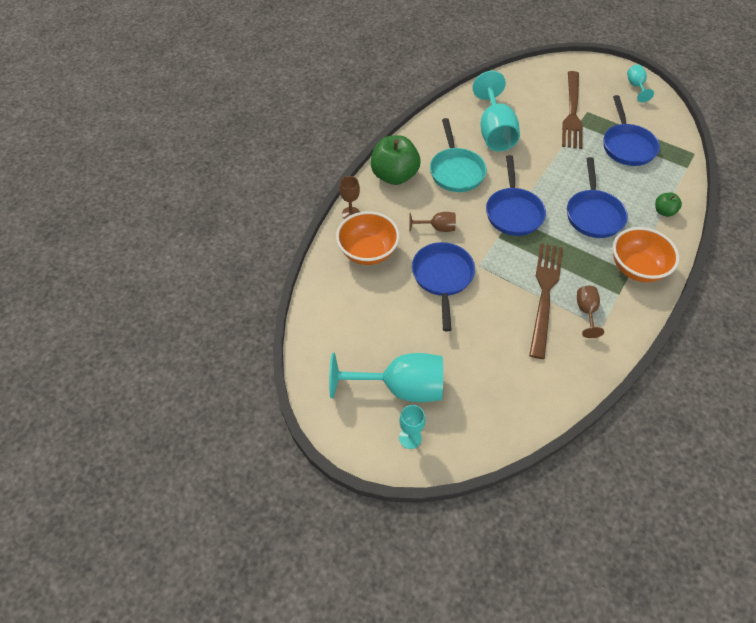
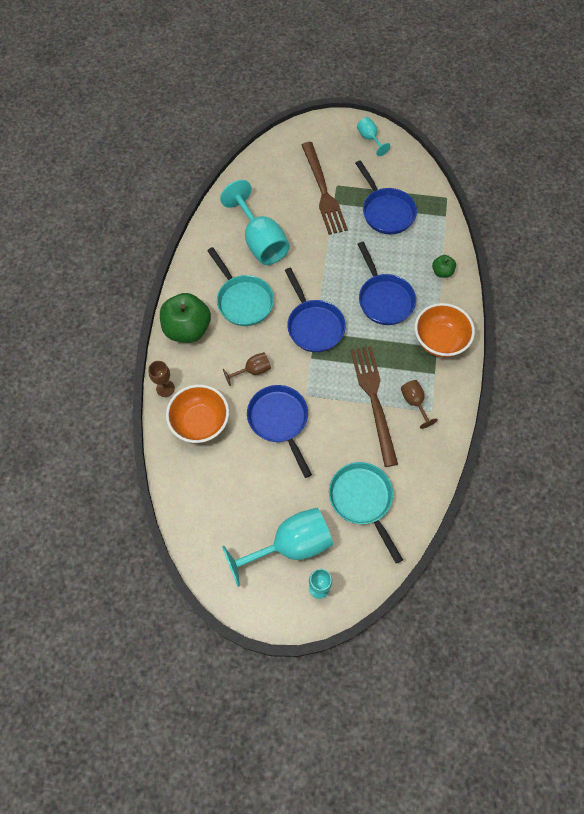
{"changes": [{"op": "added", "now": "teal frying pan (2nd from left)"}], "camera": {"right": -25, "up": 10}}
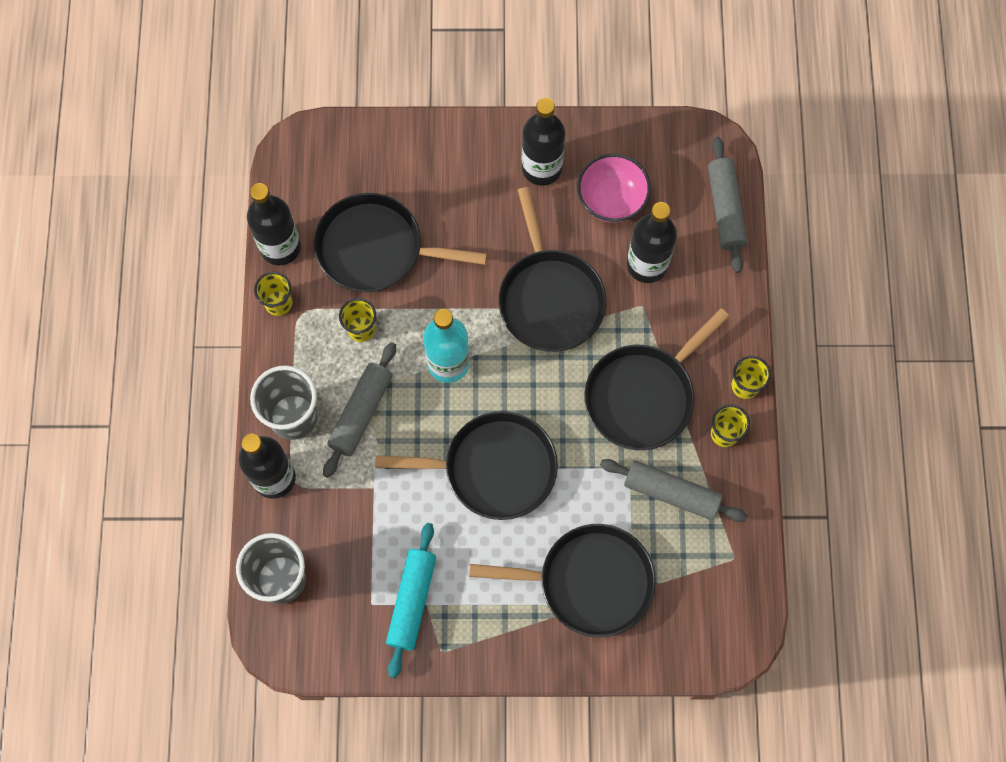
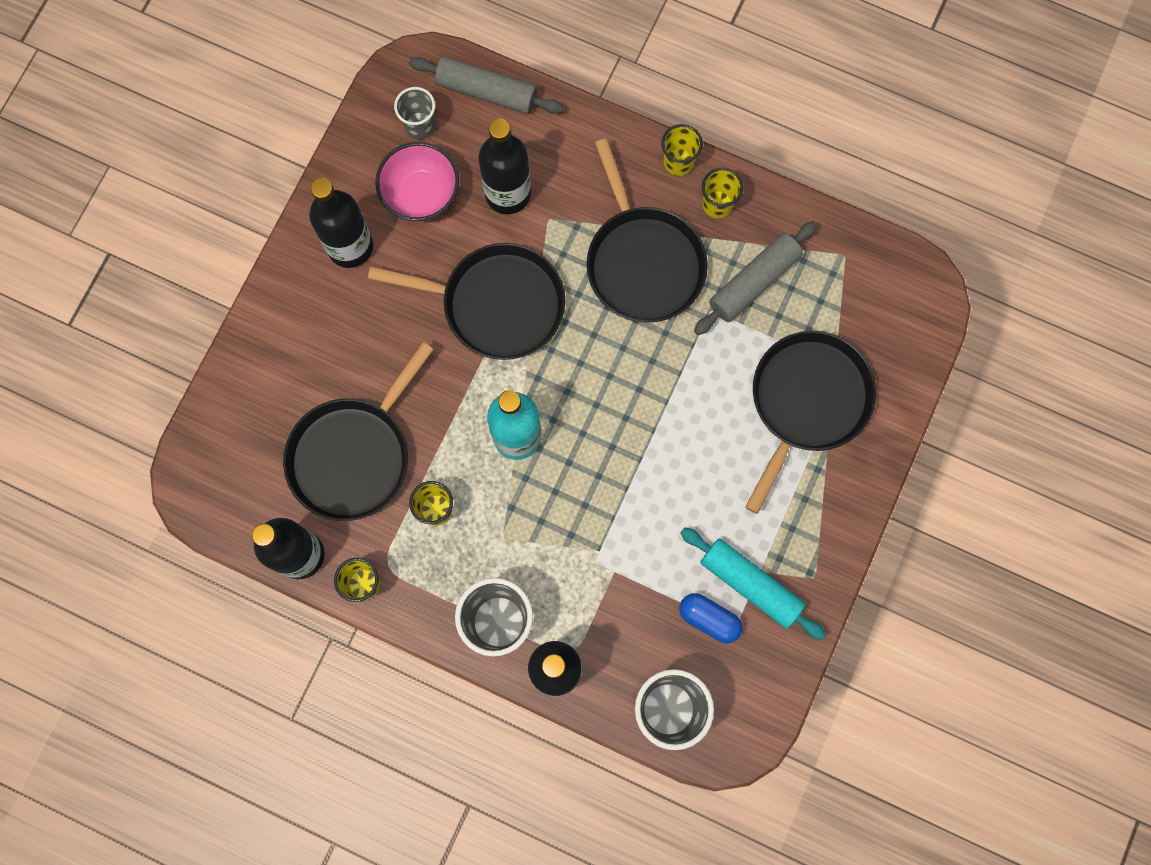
{"changes": [{"op": "added", "now": "gray cup (1st from left)"}, {"op": "added", "now": "blue capsule"}, {"op": "removed", "was": "gray dough roller (1st from left)"}, {"op": "removed", "was": "ebony frying pan (2nd from left)"}], "camera": {"right": -65, "up": 5}}
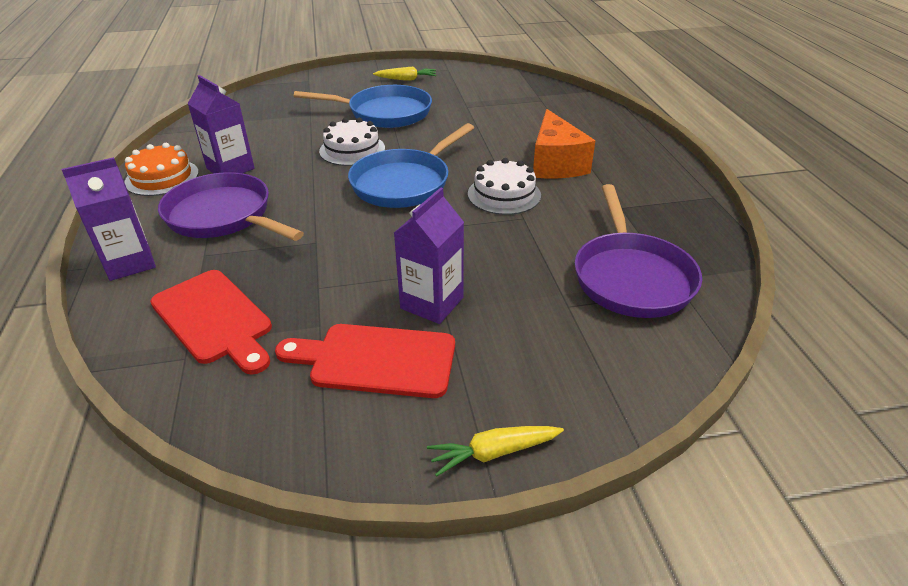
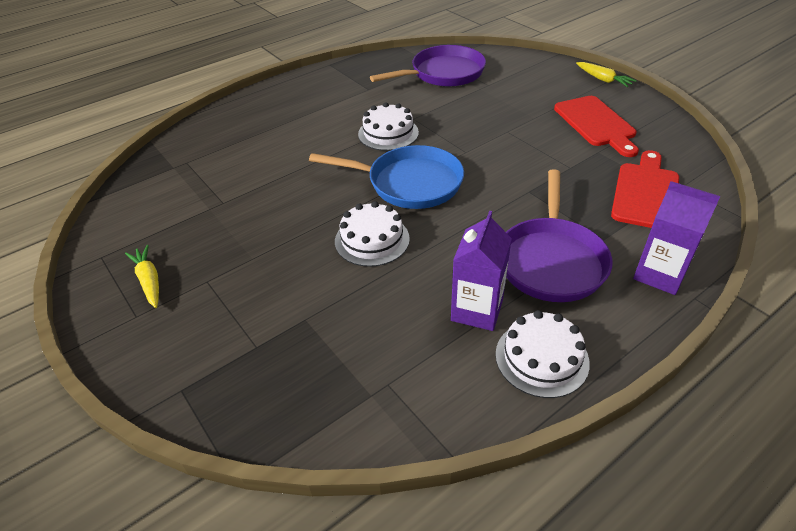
{"changes": [{"op": "recoloured", "was": "orange layer cake", "now": "white layer cake (3rd from left)"}, {"op": "removed", "was": "blue frying pan (1st from left)"}, {"op": "removed", "was": "royal purple milk carton (3rd from left)"}, {"op": "removed", "was": "orange cheese"}], "camera": {"right": -115, "up": 5}}
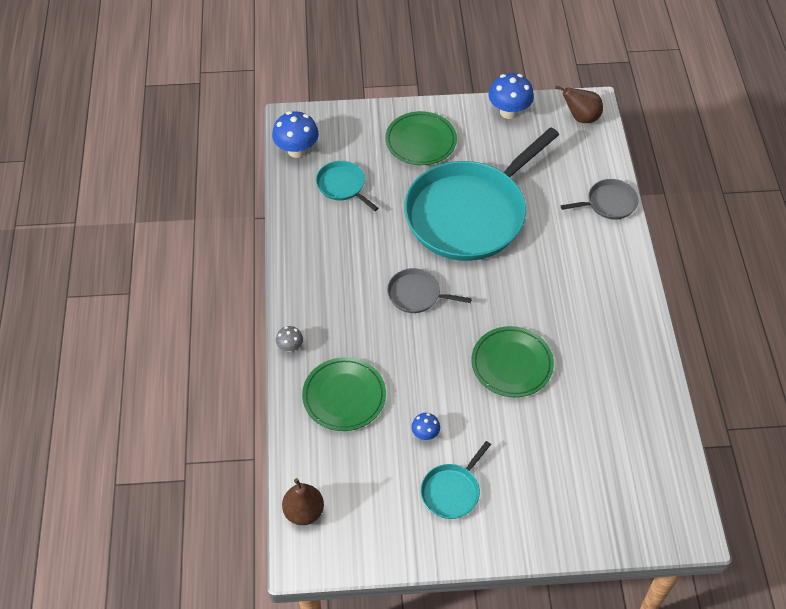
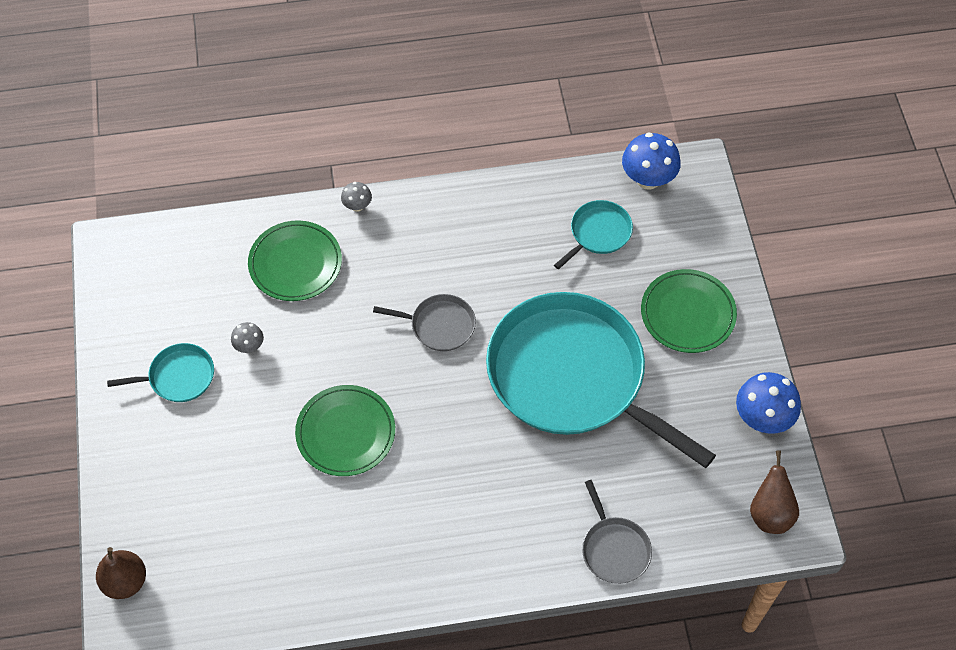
{"changes": [{"op": "moved", "was": "russet toy pear (1st from left)"}, {"op": "turned", "was": "teal frying pan (2nd from left in the first image)", "clockwise": 135}, {"op": "recoloured", "was": "blue fungus (2nd from left)", "now": "gray fungus (1st from left)"}, {"op": "turned", "was": "gray frying pan (1st from left)", "clockwise": 90}], "camera": {"right": 85, "up": 5}}
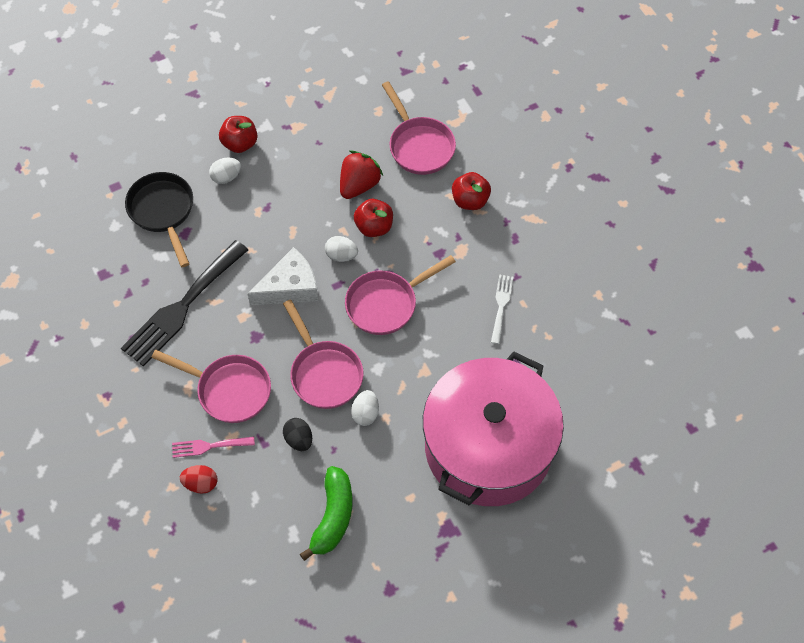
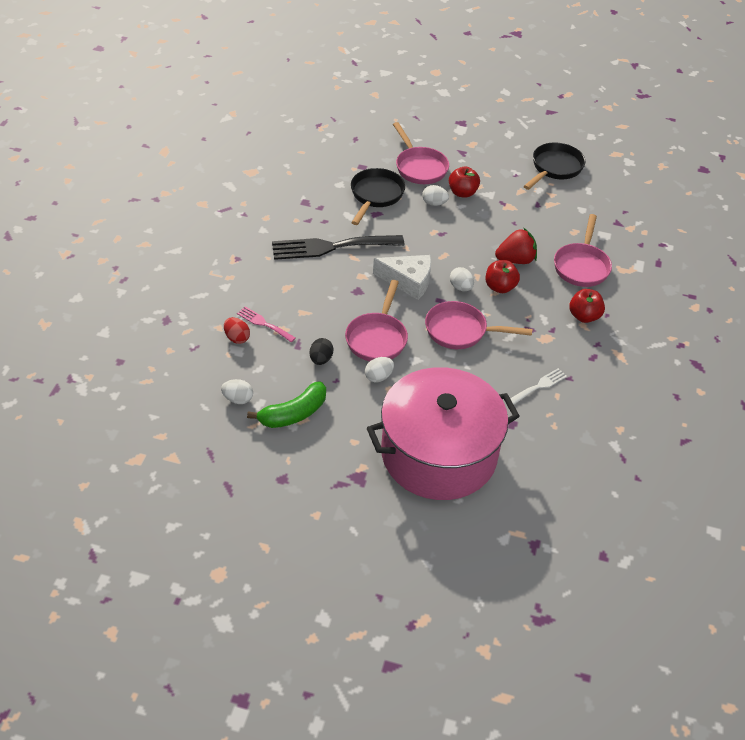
{"changes": [{"op": "added", "now": "white egg shape (1st from left)"}, {"op": "moved", "was": "rose-pink frying pan (1st from left in the first image)", "now": "rose-pink frying pan (2nd from left)"}, {"op": "added", "now": "ebony frying pan (2nd from left)"}], "camera": {"right": 40, "up": -15}}
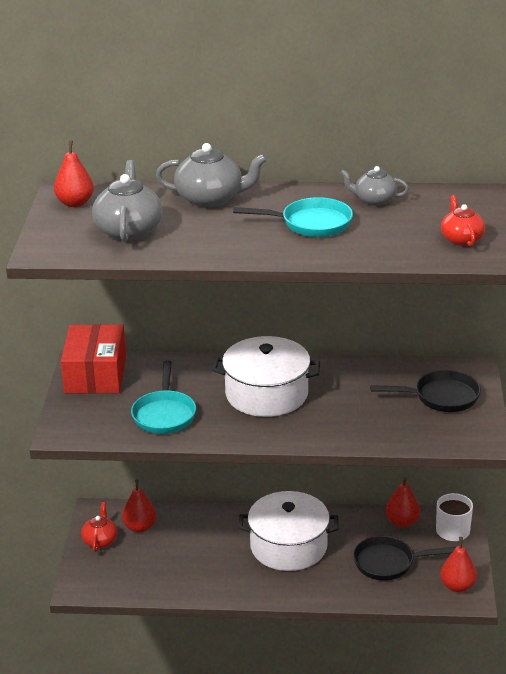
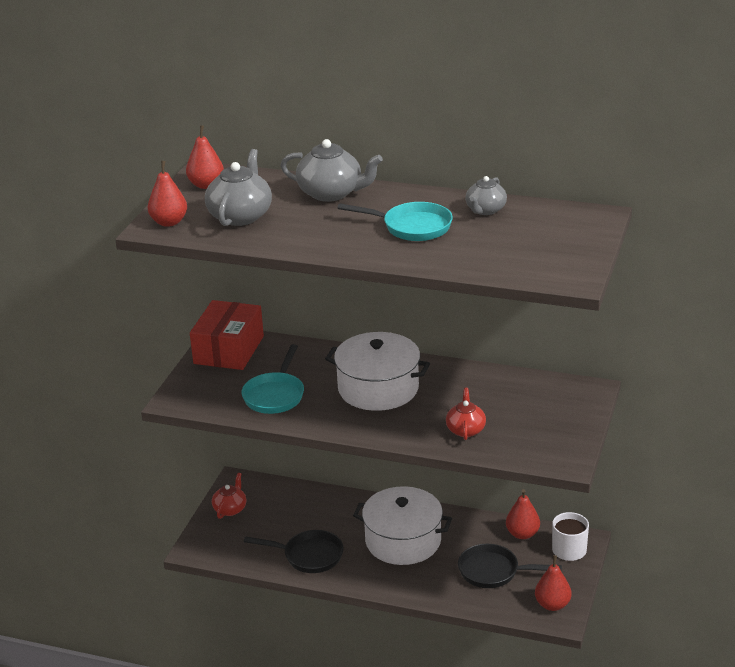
{"changes": [{"op": "moved", "was": "crimson toy pear (2nd from left in the first image)", "now": "crimson toy pear (1st from left)"}, {"op": "moved", "was": "ebony frying pan (2nd from left in the first image)", "now": "ebony frying pan (1st from left)"}, {"op": "moved", "was": "crimson teapot (2nd from left)"}, {"op": "turned", "was": "gray teapot (3rd from left)", "clockwise": -90}], "camera": {"right": 15, "up": 0}}
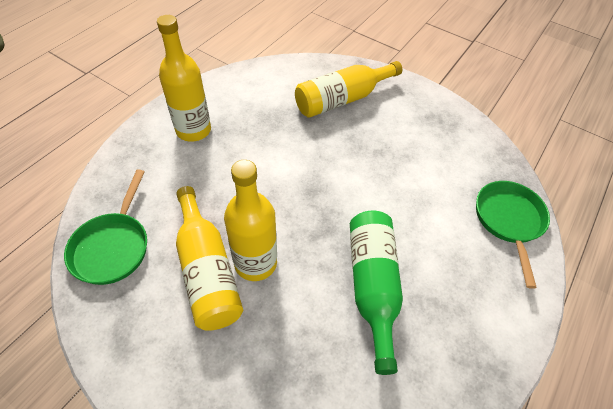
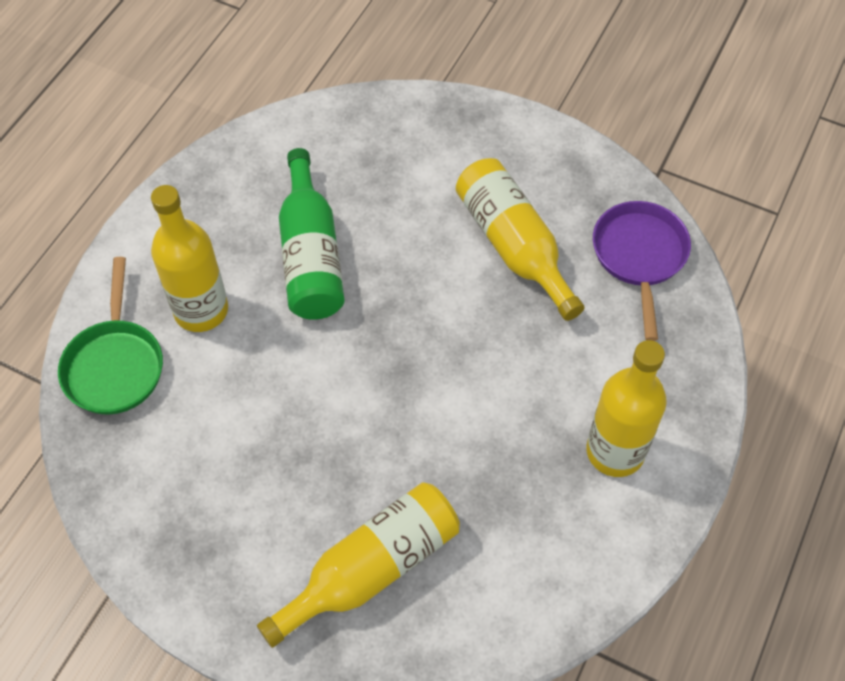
{"changes": [{"op": "moved", "was": "yellow bottle (3rd from left in the first image)", "now": "yellow bottle (1st from left)"}, {"op": "recoloured", "was": "emerald frying pan (1st from left)", "now": "royal purple frying pan"}], "camera": {"right": 175, "up": 5}}
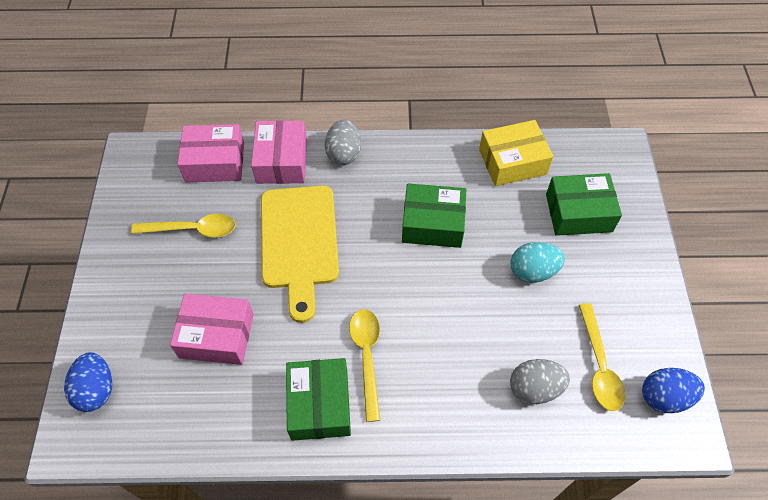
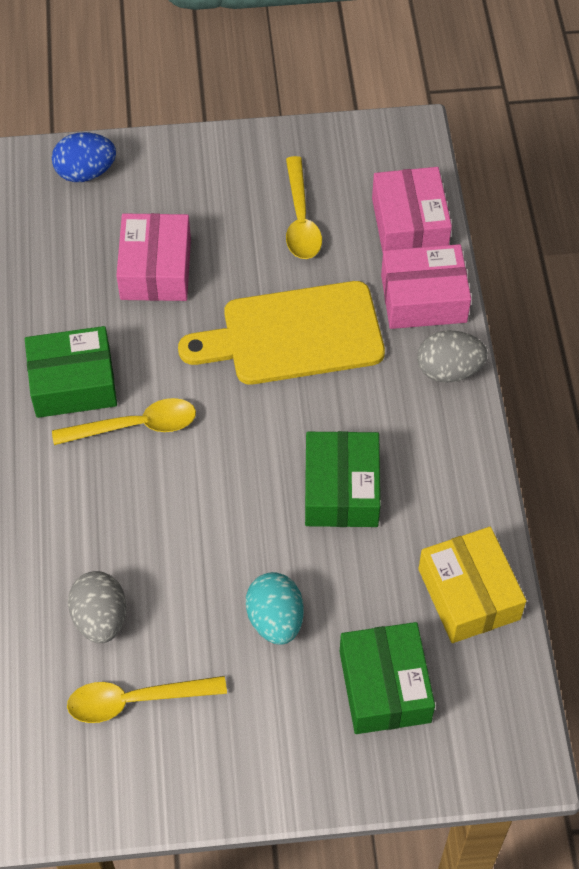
{"changes": [{"op": "removed", "was": "blue egg shape (2nd from left)"}], "camera": {"right": 85, "up": 0}}
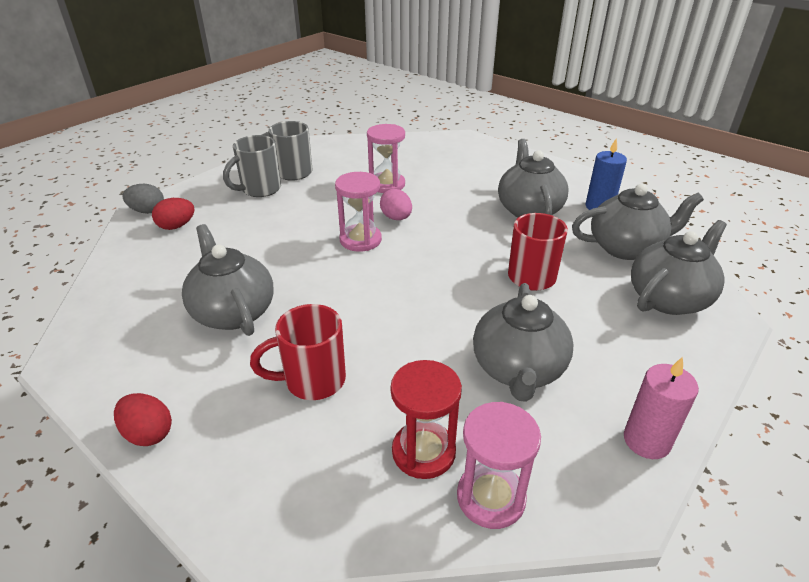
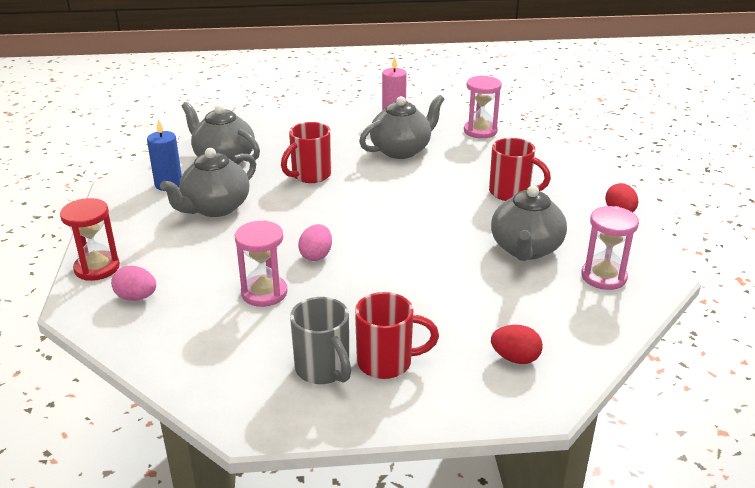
{"changes": [{"op": "moved", "was": "crimson hourglass"}, {"op": "added", "now": "rose-pink egg shape (1st from left)"}, {"op": "recoloured", "was": "gray mug (1st from left)", "now": "crimson mug (2nd from left)"}, {"op": "moved", "was": "rose-pink hourglass (1st from left in the first image)", "now": "rose-pink hourglass (3rd from left)"}, {"op": "removed", "was": "gray egg shape"}, {"op": "removed", "was": "gray teapot (5th from left)"}], "camera": {"right": -135, "up": -5}}
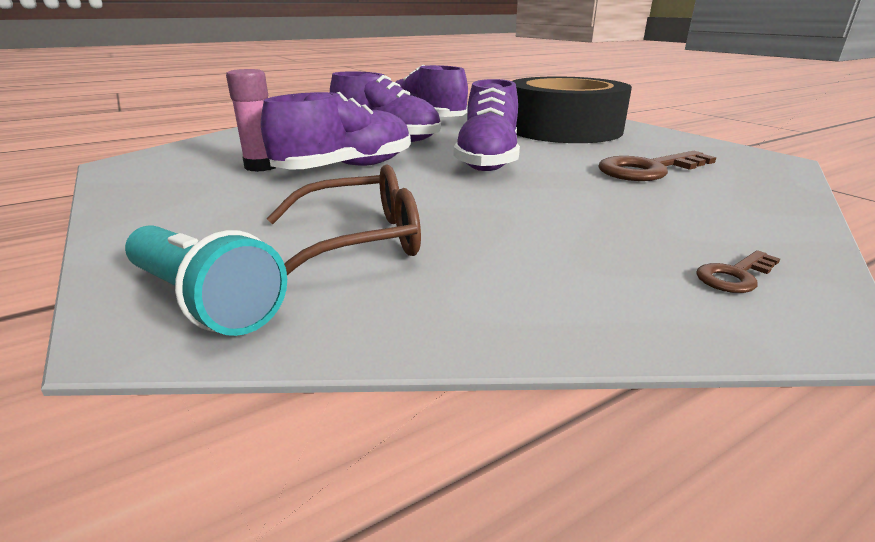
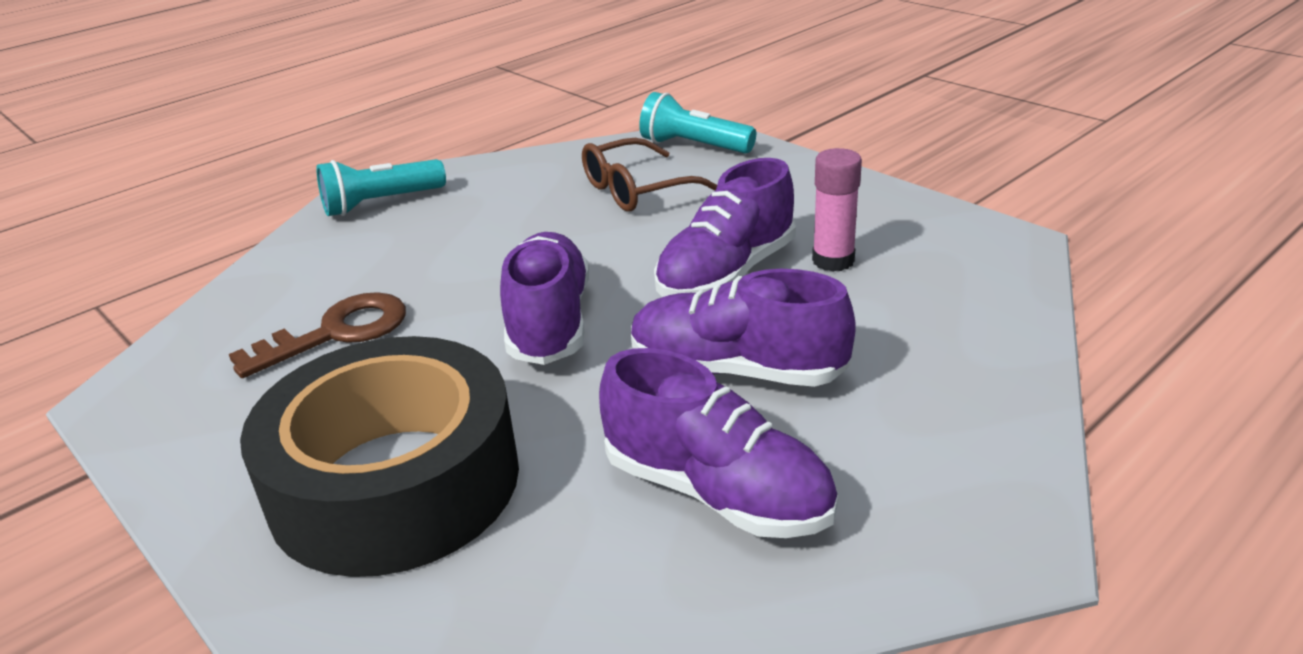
{"changes": [{"op": "replaced", "was": "russet key (2nd from left)", "now": "teal pocket torch (1st from left)"}], "camera": {"right": 170, "up": 5}}
